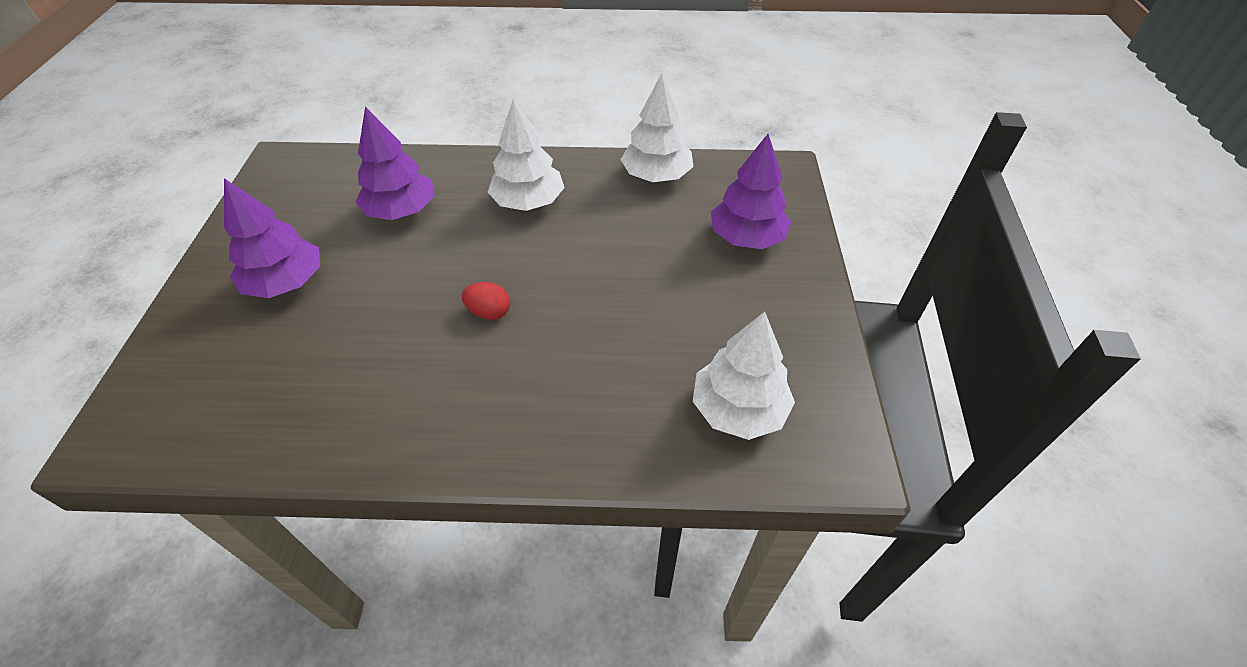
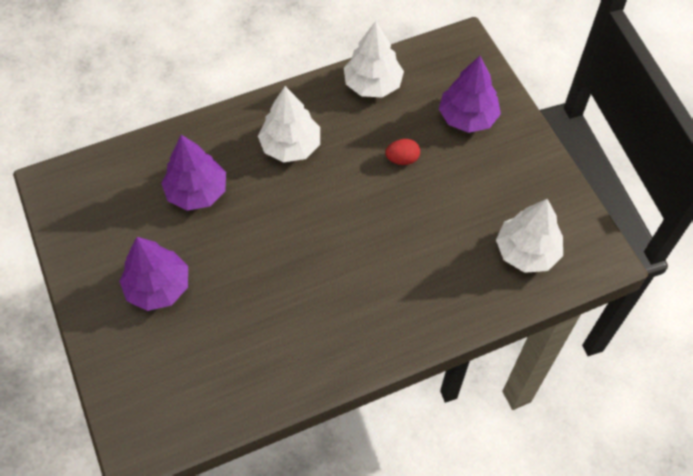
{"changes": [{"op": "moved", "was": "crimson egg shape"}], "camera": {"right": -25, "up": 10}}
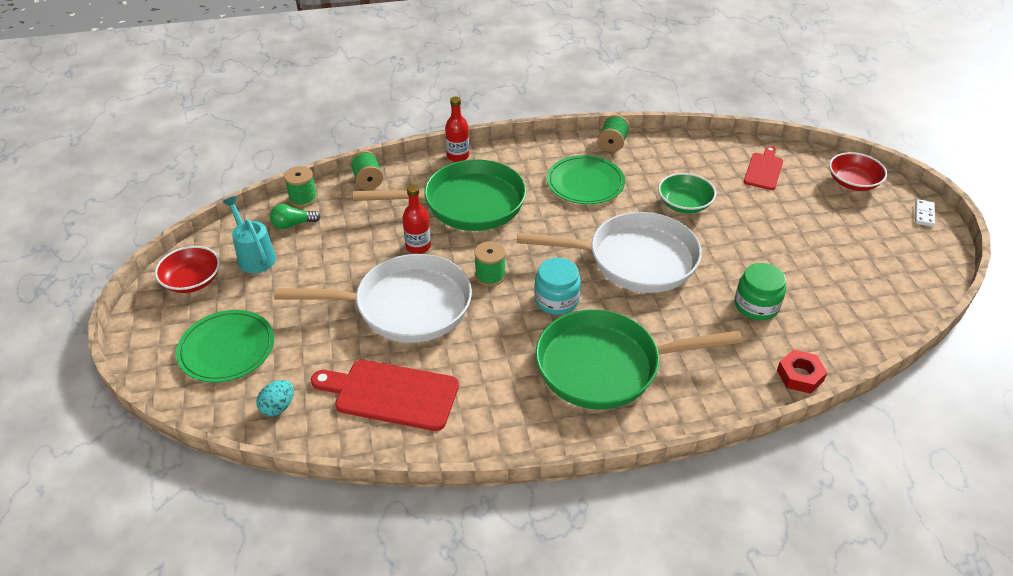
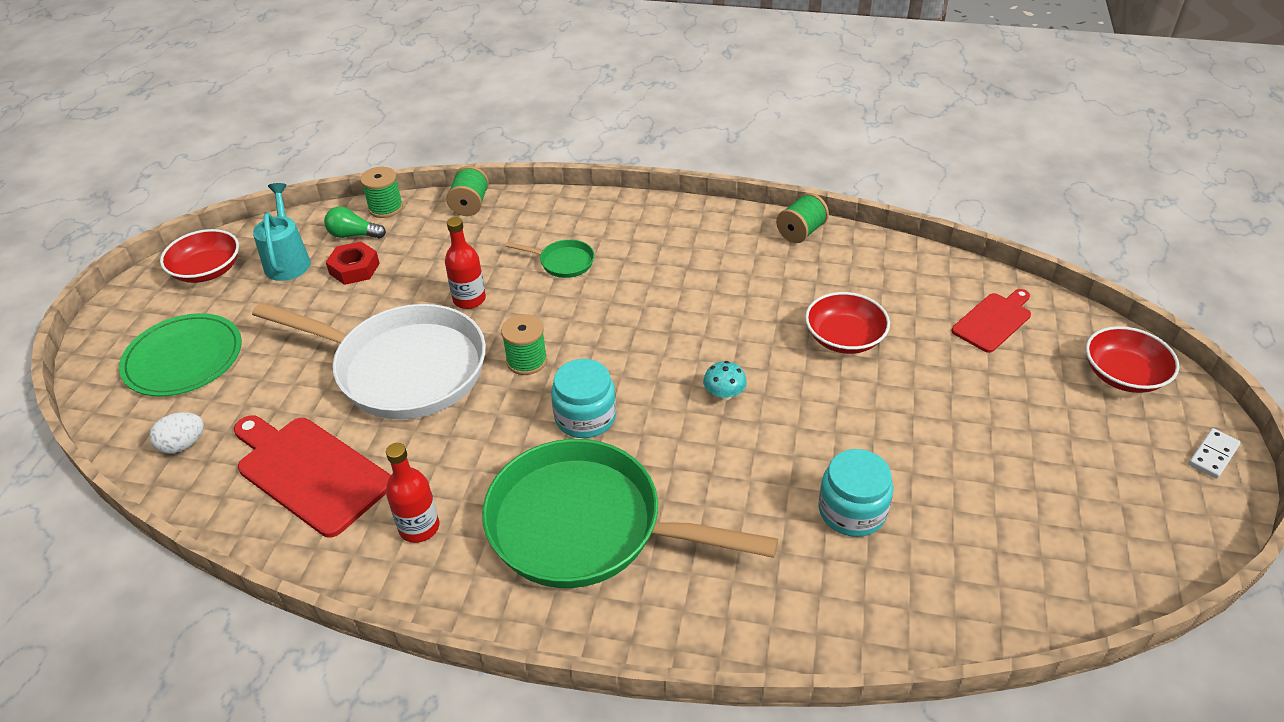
{"changes": [{"op": "recoloured", "was": "teal egg shape", "now": "white egg shape"}, {"op": "moved", "was": "crimson nut"}, {"op": "moved", "was": "crimson bottle (2nd from left in the first image)", "now": "crimson bottle (1st from left)"}, {"op": "resized", "was": "emerald frying pan (1st from left)", "ratio": 0.41}, {"op": "replaced", "was": "white frying pan (2nd from left)", "now": "teal fungus"}, {"op": "recoloured", "was": "emerald deep dish", "now": "crimson deep dish (2nd from left)"}, {"op": "recoloured", "was": "emerald preserve jar", "now": "teal preserve jar (2nd from left)"}, {"op": "removed", "was": "emerald plate (2nd from left)"}], "camera": {"right": 25, "up": 0}}
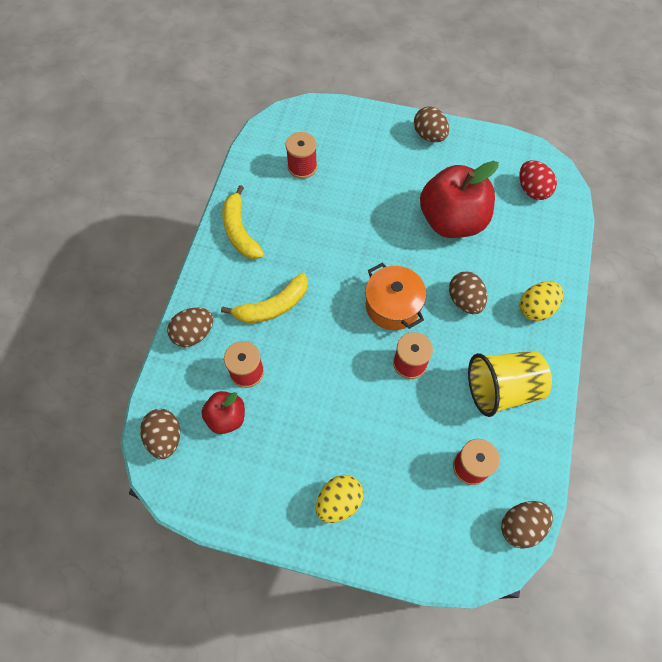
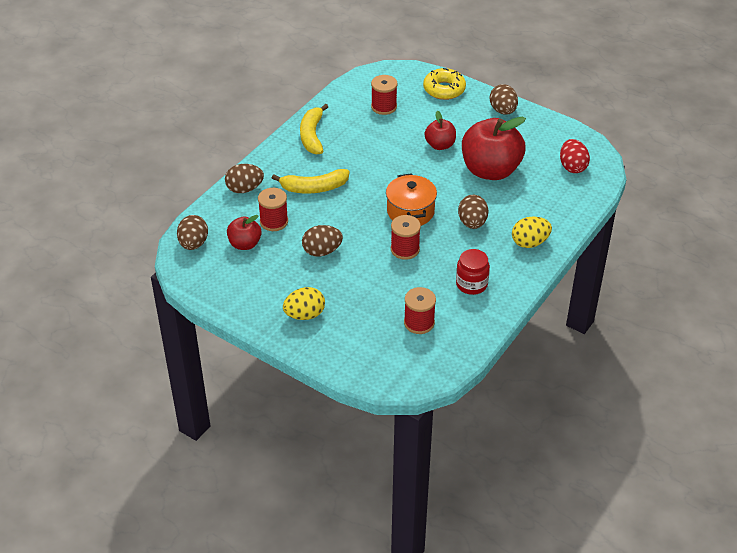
{"changes": [{"op": "moved", "was": "russet egg shape (5th from left in the first image)", "now": "russet egg shape (3rd from left)"}, {"op": "added", "now": "yellow donut"}, {"op": "added", "now": "crimson apple fruit (2nd from left)"}, {"op": "replaced", "was": "yellow cup", "now": "crimson preserve jar"}], "camera": {"right": 20, "up": -20}}
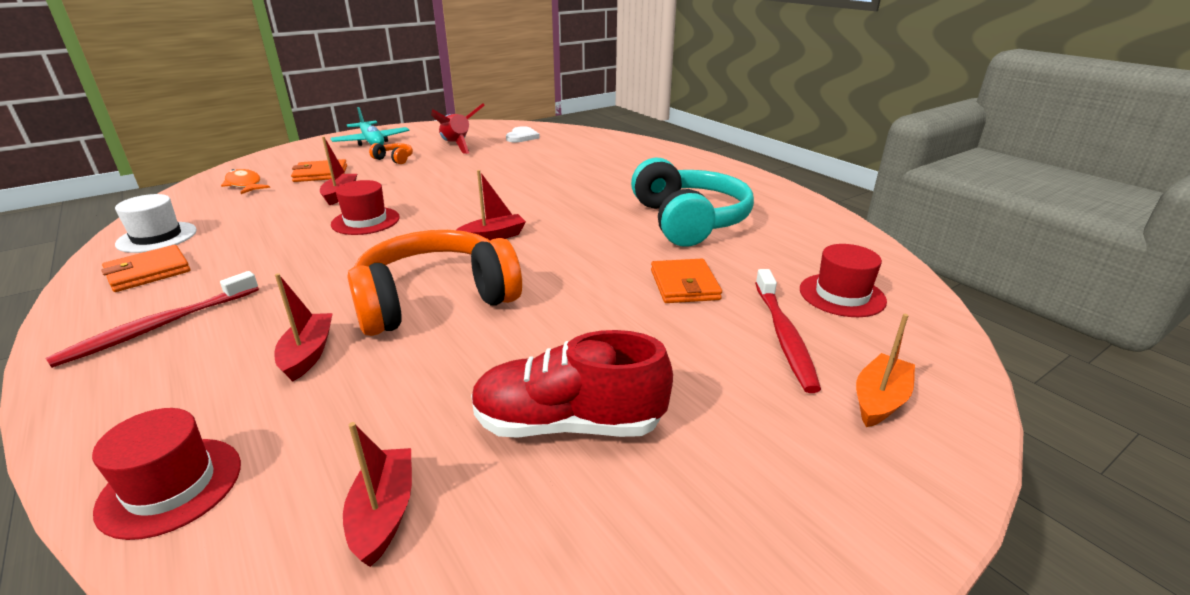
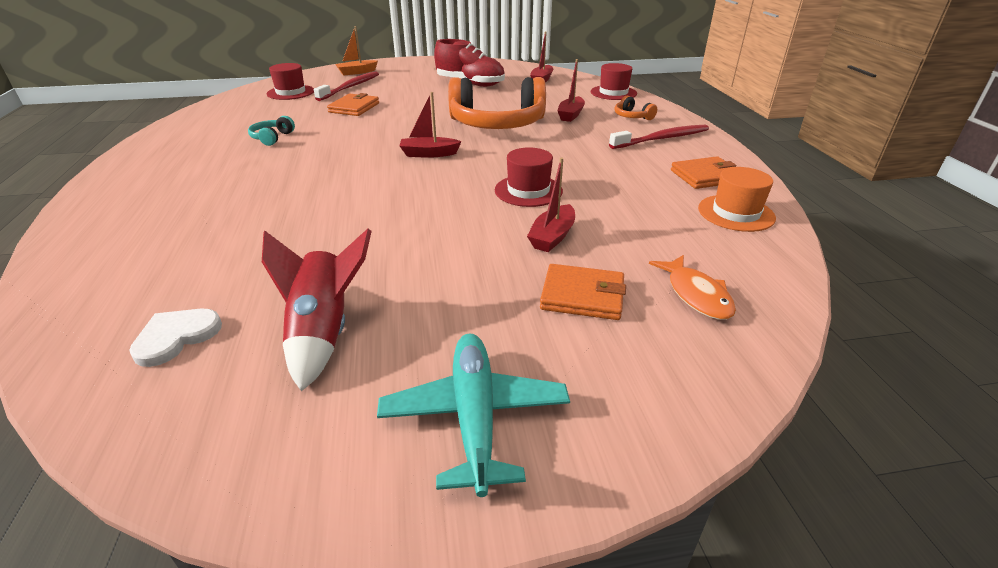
{"changes": [{"op": "resized", "was": "teal over-ear headphones", "ratio": 0.4}, {"op": "moved", "was": "orange over-ear headphones (1st from left in the first image)", "now": "orange over-ear headphones (2nd from left)"}, {"op": "recoloured", "was": "white top hat", "now": "orange top hat"}], "camera": {"right": -155, "up": 5}}
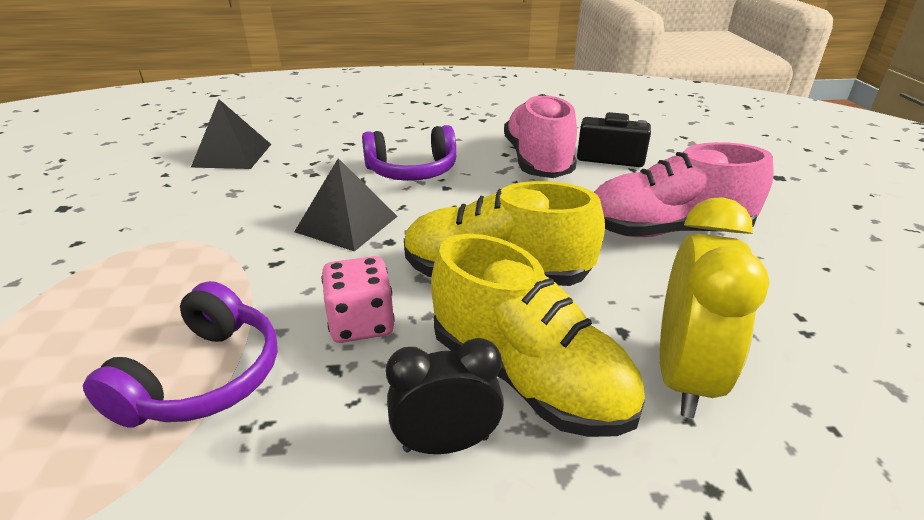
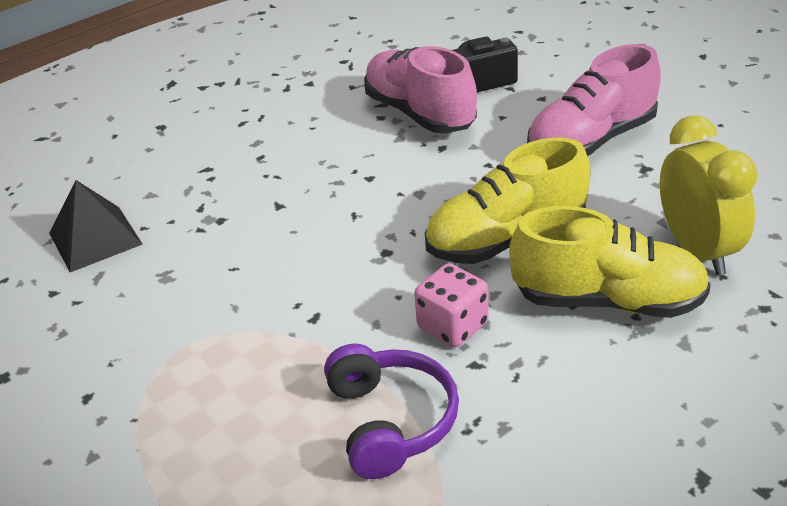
{"changes": [{"op": "removed", "was": "ebony solid pyramid (2nd from left)"}, {"op": "removed", "was": "royal purple over-ear headphones (2nd from left)"}, {"op": "removed", "was": "ebony bedside clock"}], "camera": {"right": -30, "up": 5}}
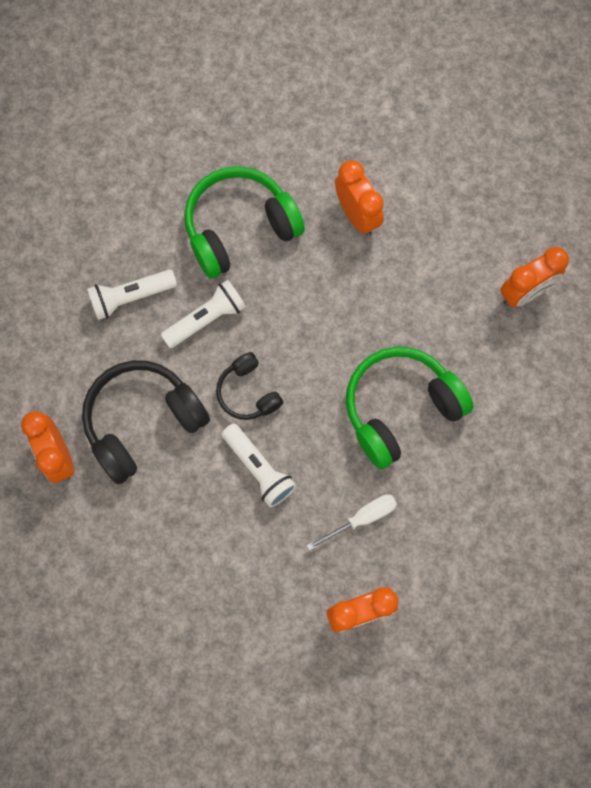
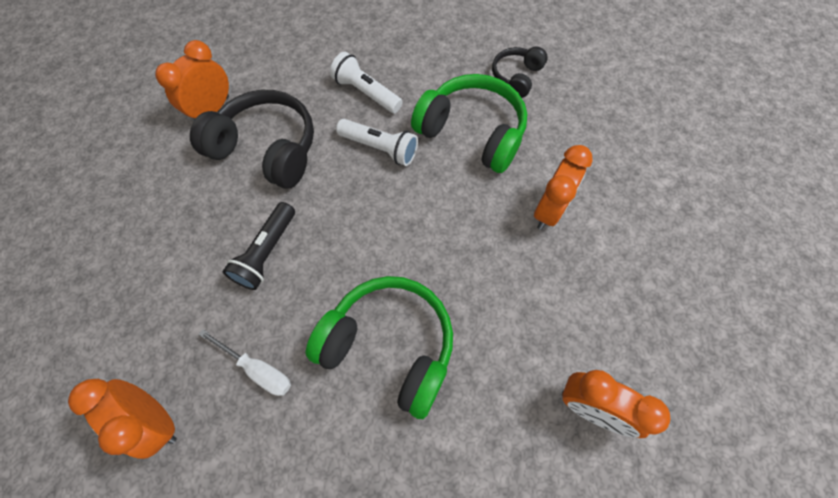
{"changes": [{"op": "recoloured", "was": "white pocket torch (3rd from left)", "now": "ebony pocket torch"}, {"op": "moved", "was": "ebony over-ear headphones (2nd from left)"}], "camera": {"right": 60, "up": -10}}
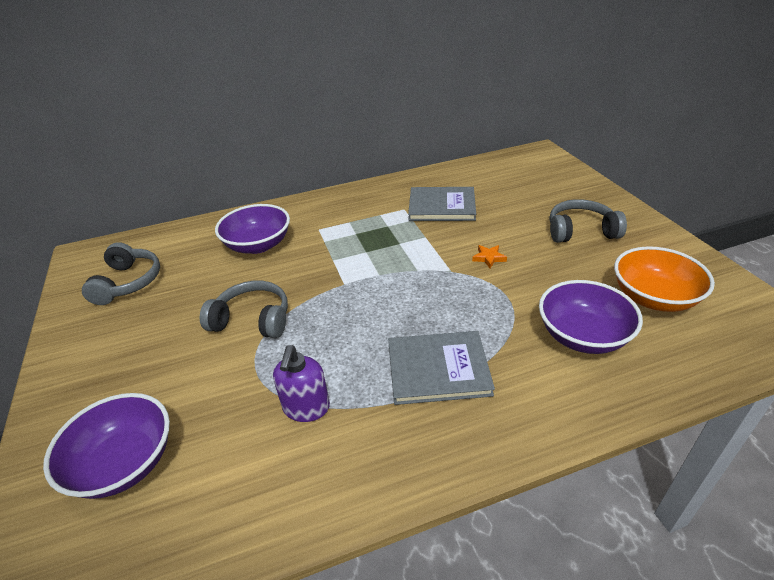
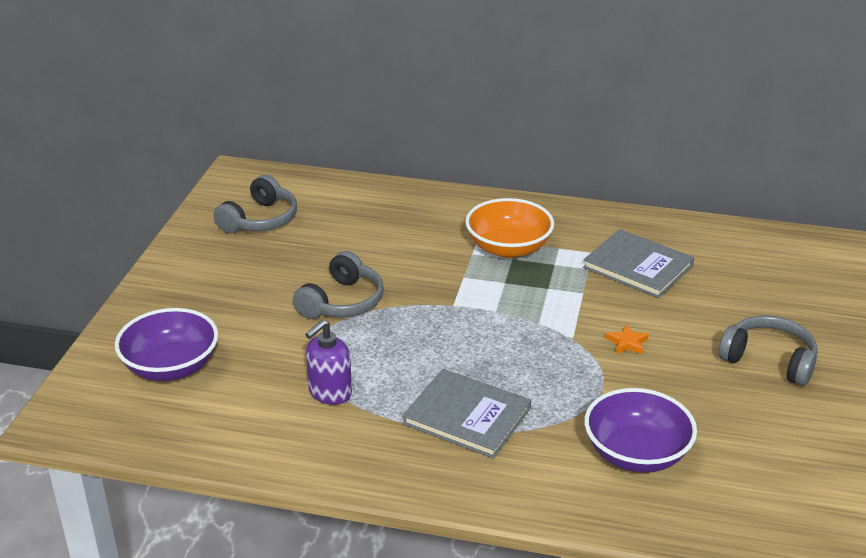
{"changes": [{"op": "turned", "was": "gray over-ear headphones (2nd from left)", "clockwise": 75}, {"op": "moved", "was": "orange deep dish"}, {"op": "removed", "was": "royal purple deep dish (2nd from left)"}], "camera": {"right": 30, "up": -5}}
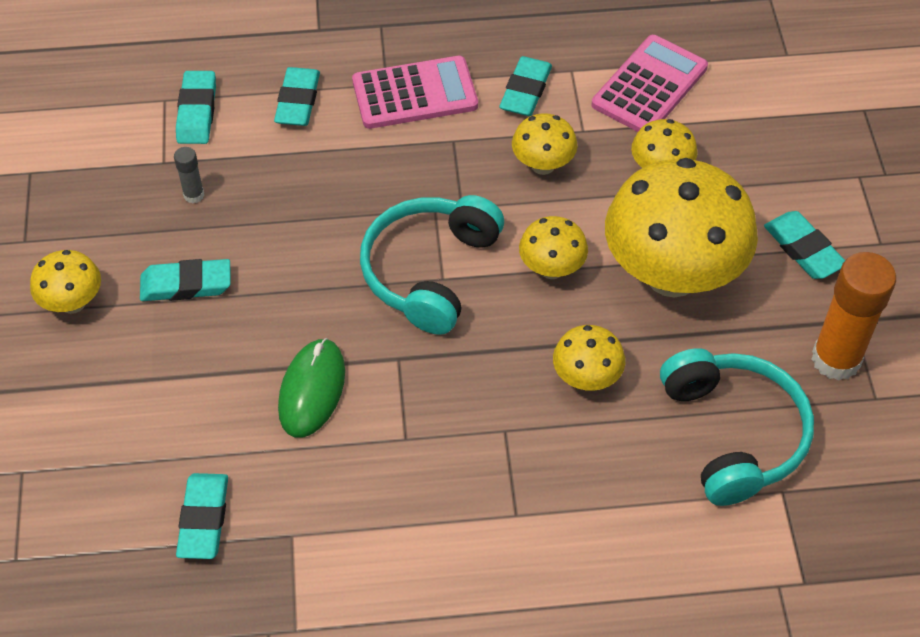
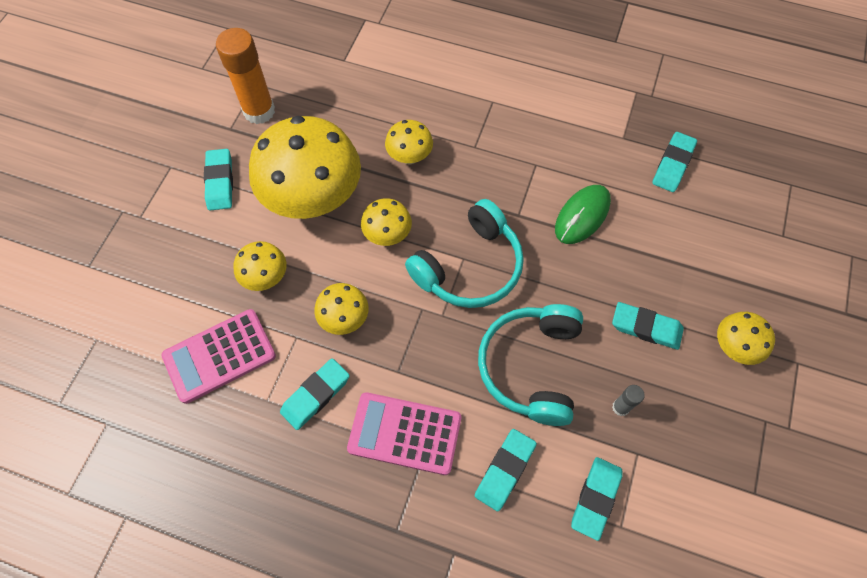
{"changes": [{"op": "moved", "was": "teal over-ear headphones (2nd from left)"}], "camera": {"right": -155, "up": 10}}
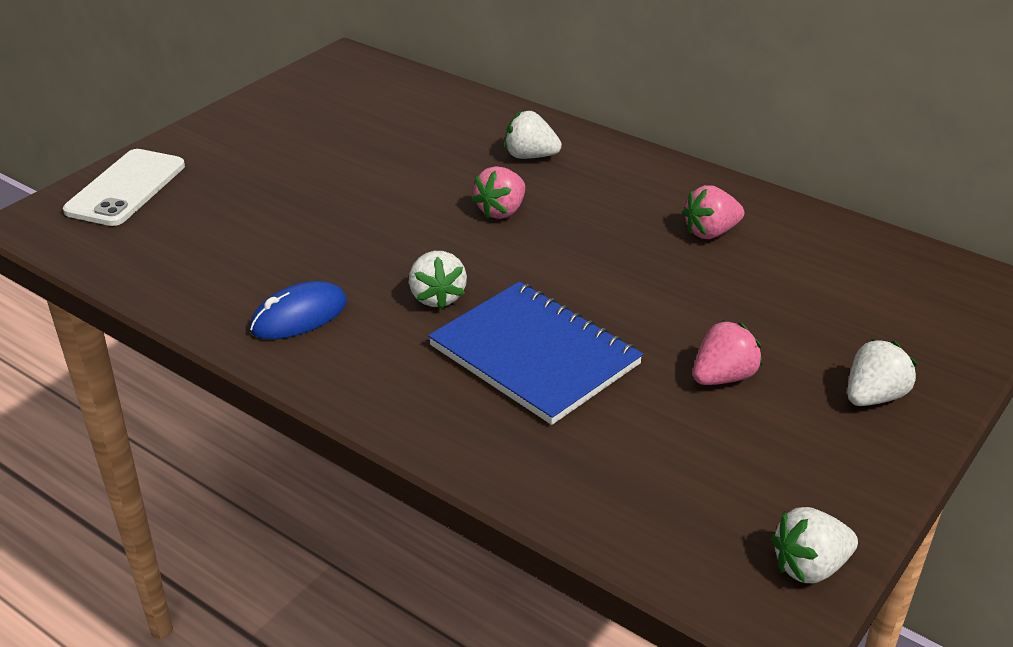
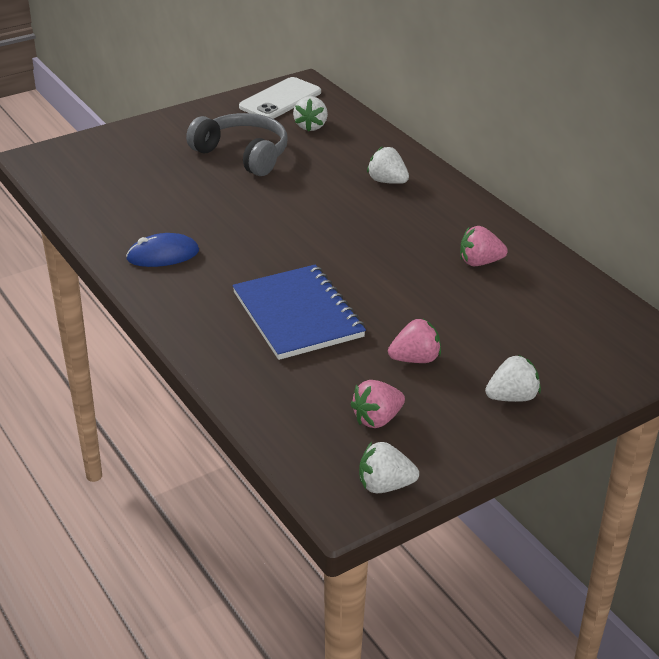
{"changes": [{"op": "added", "now": "gray over-ear headphones"}, {"op": "moved", "was": "white smartphone"}, {"op": "moved", "was": "white strawberry (1st from left)"}, {"op": "moved", "was": "rose-pink strawberry (1st from left)"}], "camera": {"right": 20, "up": 0}}
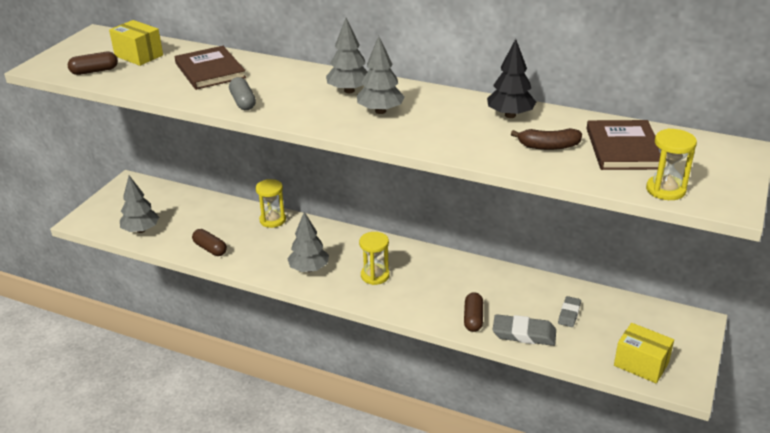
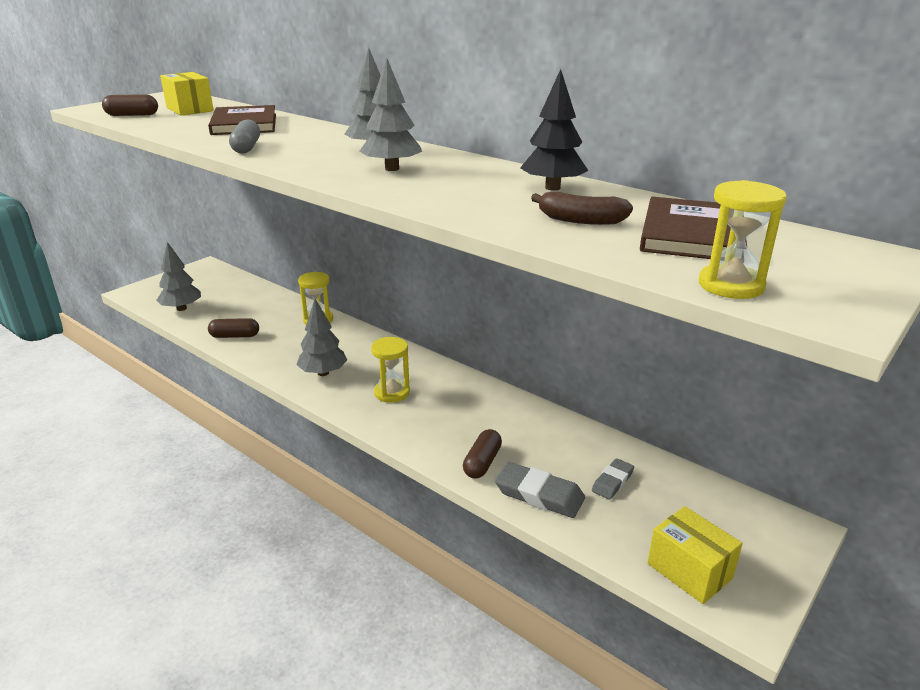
{"changes": [{"op": "turned", "was": "russet capsule (2nd from left)", "clockwise": -60}], "camera": {"right": 15, "up": -5}}
